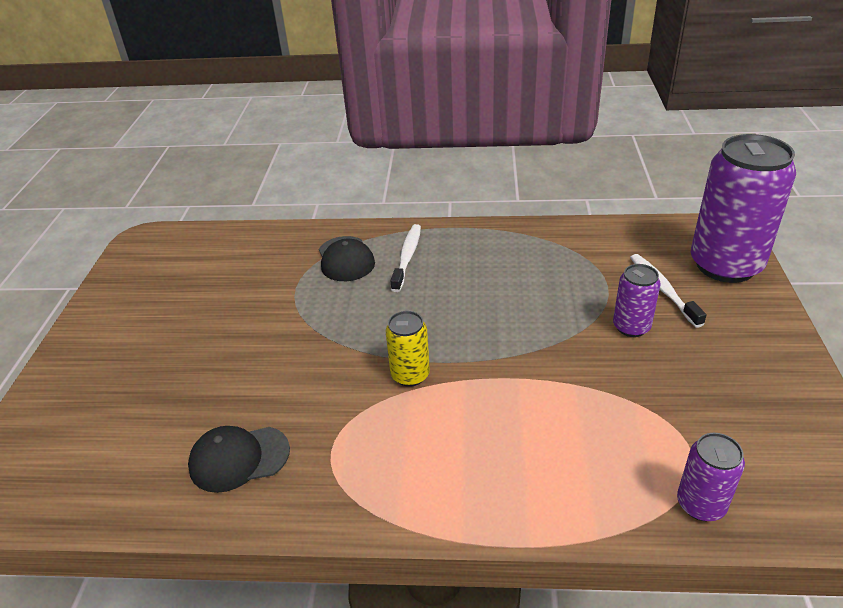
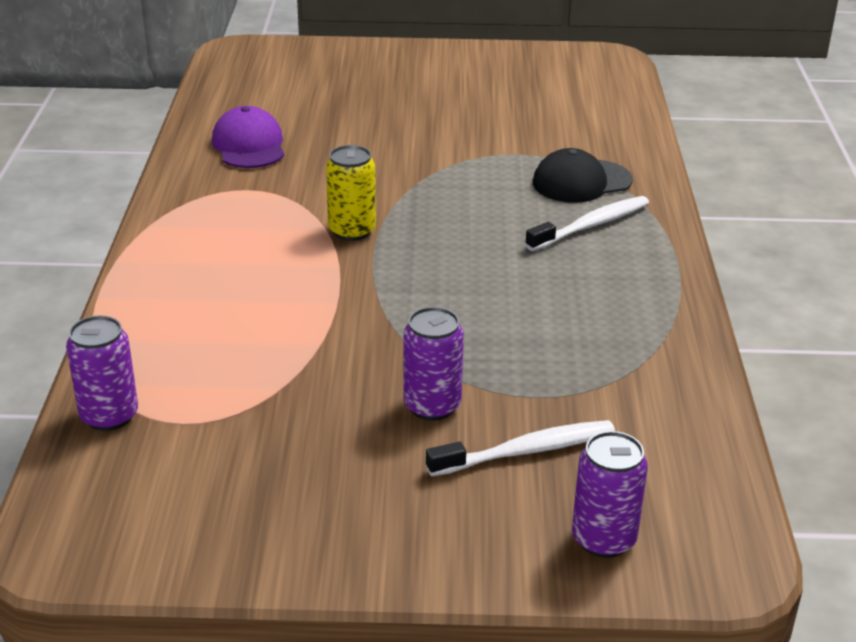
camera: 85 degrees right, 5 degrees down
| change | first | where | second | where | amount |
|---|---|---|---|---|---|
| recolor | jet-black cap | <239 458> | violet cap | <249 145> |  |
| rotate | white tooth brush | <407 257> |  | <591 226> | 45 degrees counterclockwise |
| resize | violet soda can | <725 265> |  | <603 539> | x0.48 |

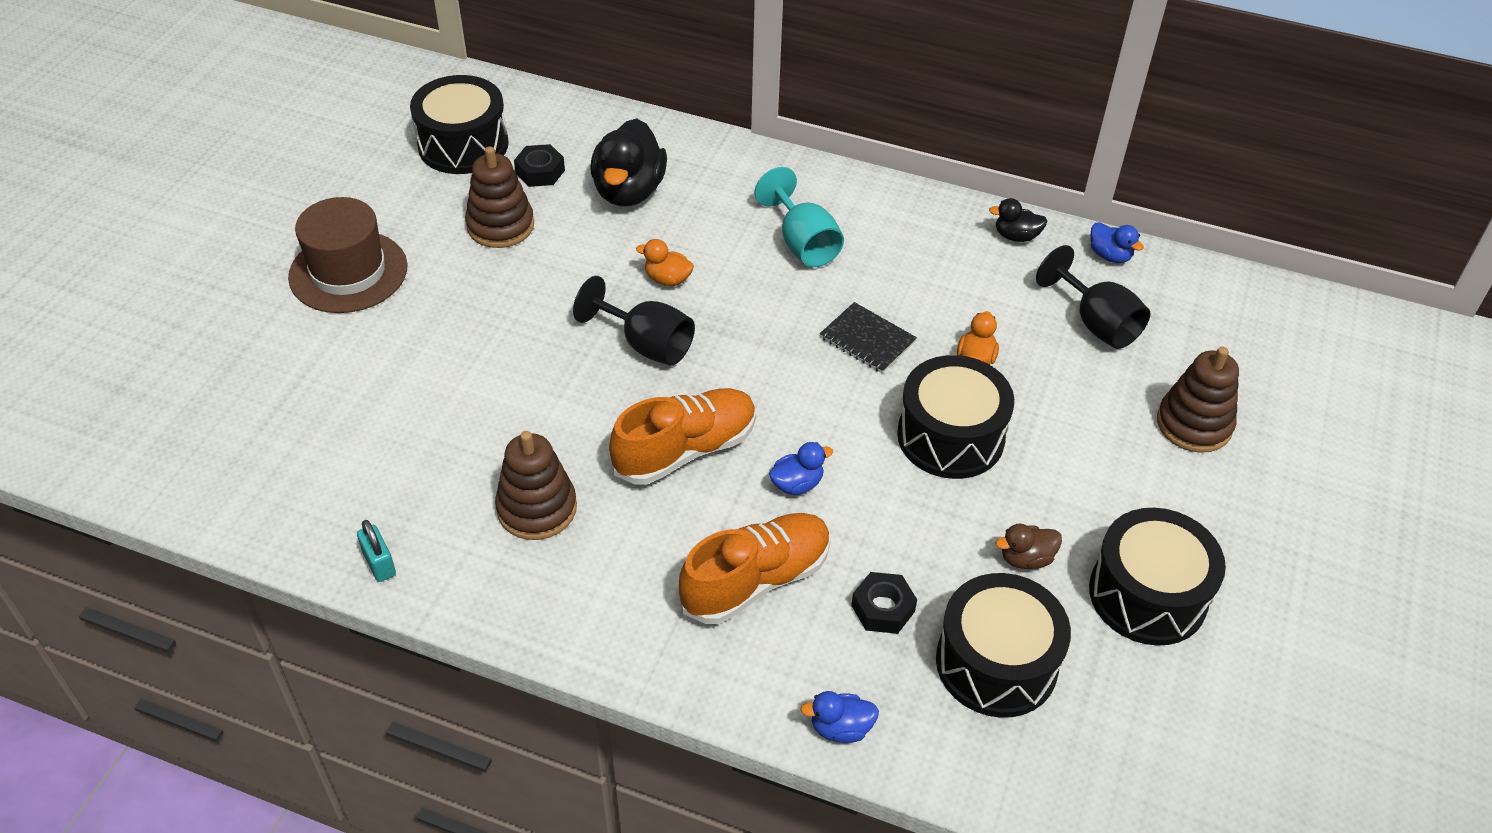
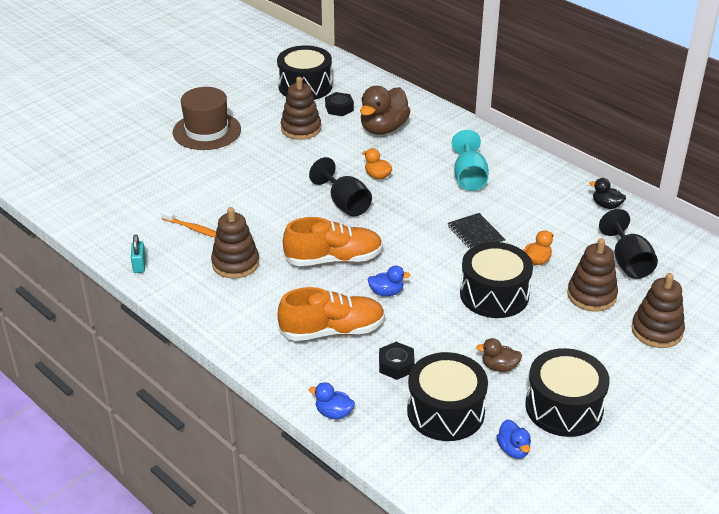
camera: 25 degrees right, 10 degrees down
| change | first | where | second | where | amount |
|---|---|---|---|---|---|
| insert |  |  | orange-coloured tooth brush | <194 229> |  |
| insert |  |  | russet stacking toy | <591 295> |  |
| move | blue duck | <1110 255> |  | <513 450> |  |
| recolor | jet-black duck | <629 191> | russet duck | <383 129> |  |

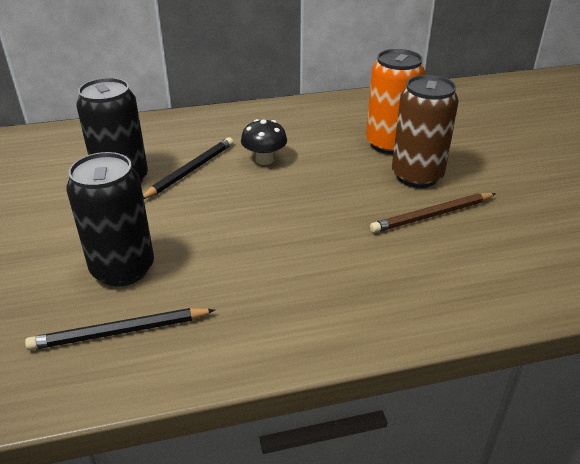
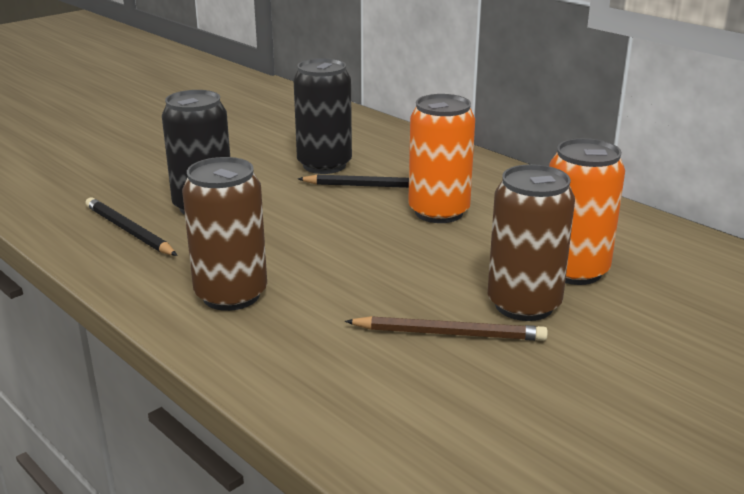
camera: 60 degrees right, 10 degrees down
| change | first | where | second | where | amount |
|---|---|---|---|---|---|
| insert |  |  | russet soda can | <231 295> |  |
| replace | jet-black mushroom | <264 160> | orange-coloured soda can | <439 212> |  |
| rotate | russet wooden pencil | <432 215> |  | <449 333> | 150 degrees clockwise |

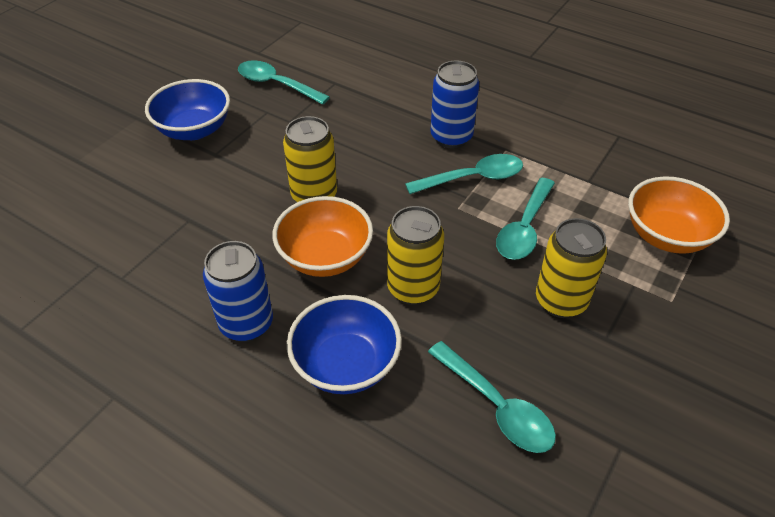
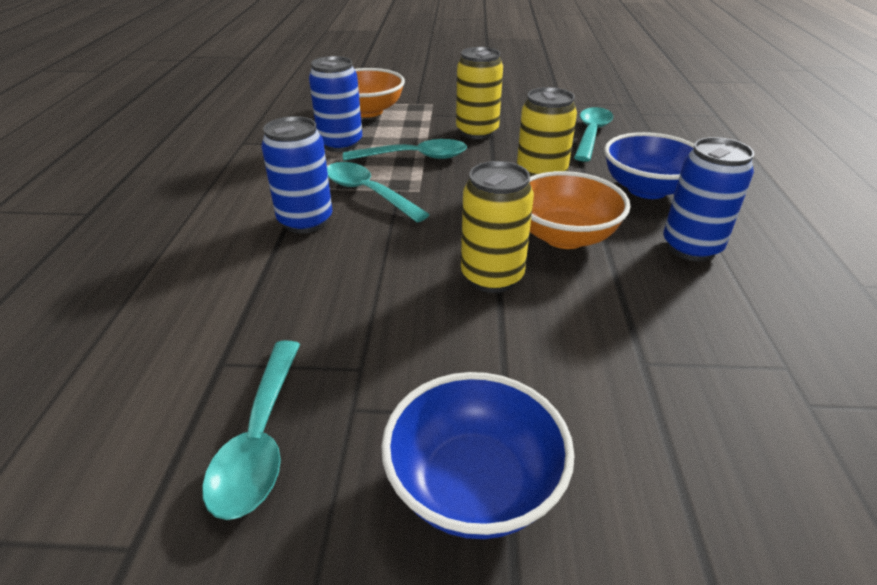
camera: 120 degrees left, 10 degrees down
| change | first | where | second | where | amount |
|---|---|---|---|---|---|
| insert |  |  | blue soda can | <340 144> |  |

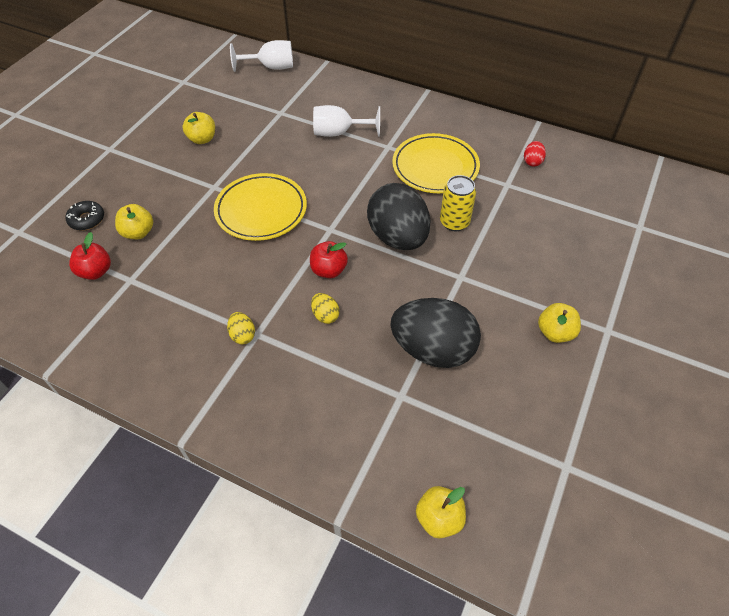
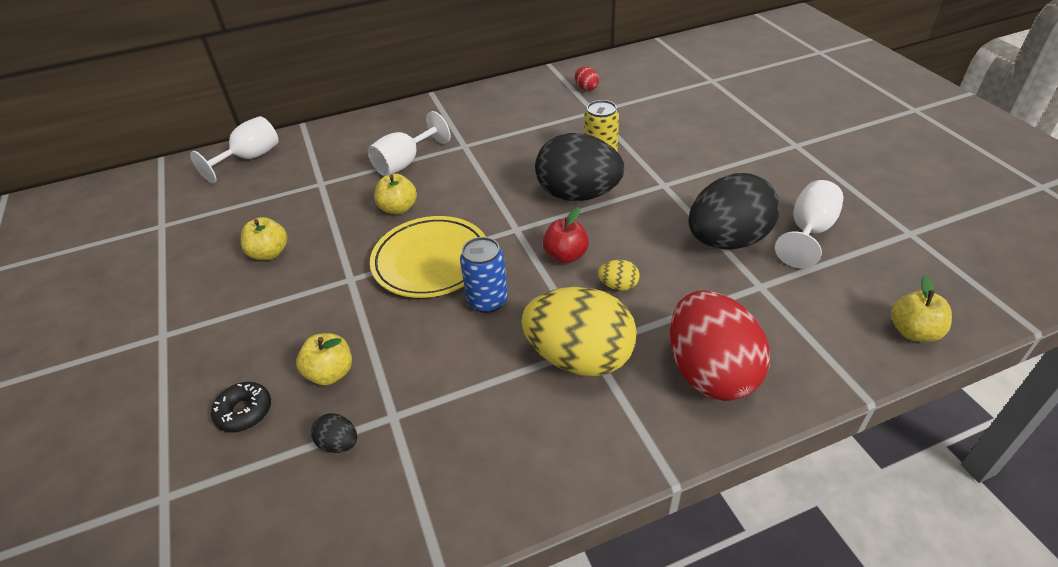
camera: 45 degrees left, 10 degrees down
| change | first | where | second | where | amount |
|---|---|---|---|---|---|
| delete | yellow plate | <435 167> |  |  |  |
| insert |  |  | blue soda can | <487 301> |  |
| insert |  |  | scarlet toy egg | <710 372> |  |
| insert |  |  | white chalice | <808 232> |  |
| move | yellow apple | <555 332> |  | <398 208> |  |
| replace | scarlet apple | <95 271> | jet-black toy egg | <339 444> |  |
| resize | yellow toy egg | <242 335> |  | <579 358> | x2.47 |

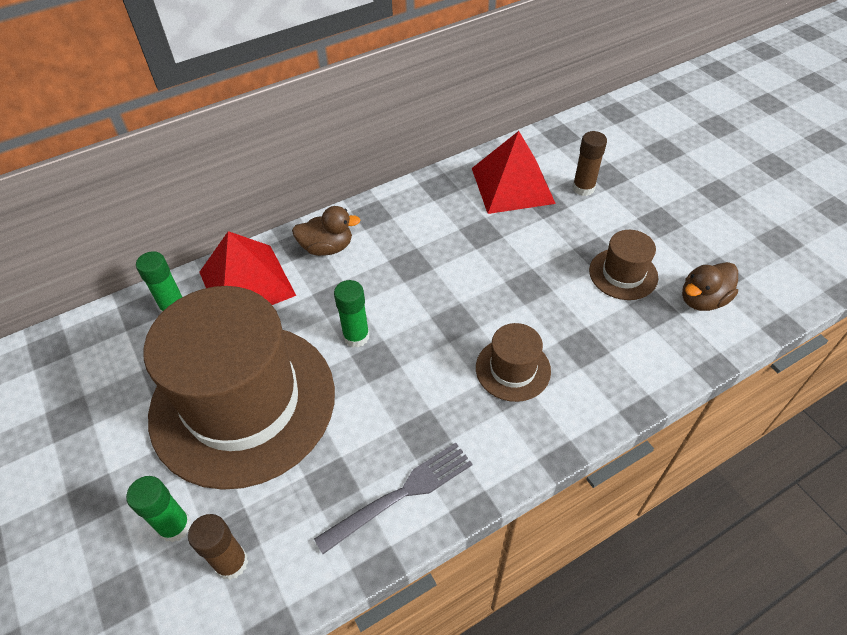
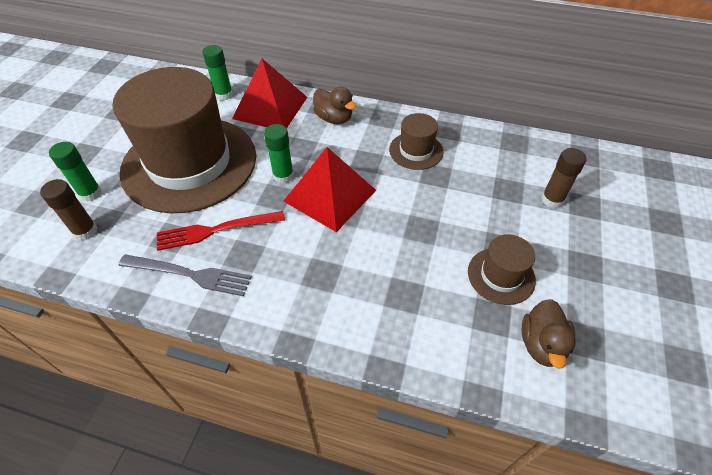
camera: 45 degrees right, 0 degrees up
| change | first | where | second | where | amount |
|---|---|---|---|---|---|
| insert |  |  | scarlet table fork | <216 230> |  |
| move | scarlet pyramid | <512 185> |  | <330 195> |  |
| move | russet top hat | <513 369> |  | <416 151> |  |
| rotate | russet duck | <702 300> |  | <541 344> | 90 degrees counterclockwise |

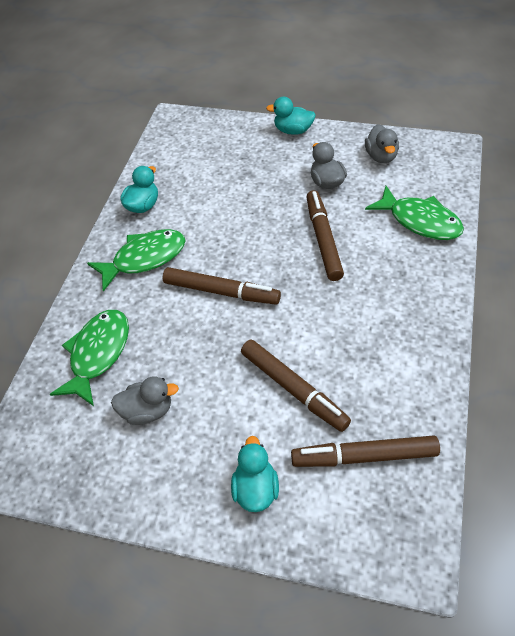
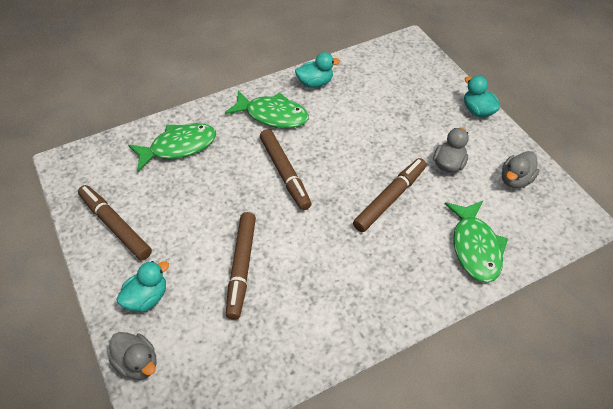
camera: 45 degrees right, 0 degrees up
| change | first | where | second | where | amount |
|---|---|---|---|---|---|
| move | ash-grey duck | <147 411> |  | <138 363> |  |
| move | russet marker | <364 456> |  | <115 226> |  |

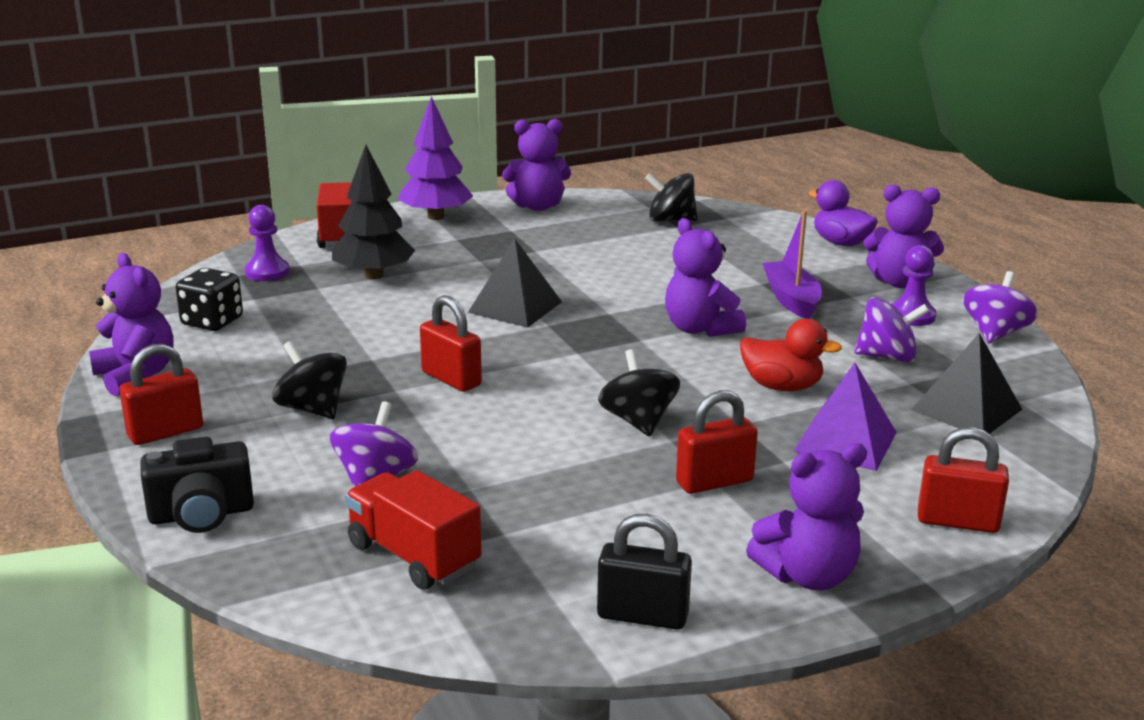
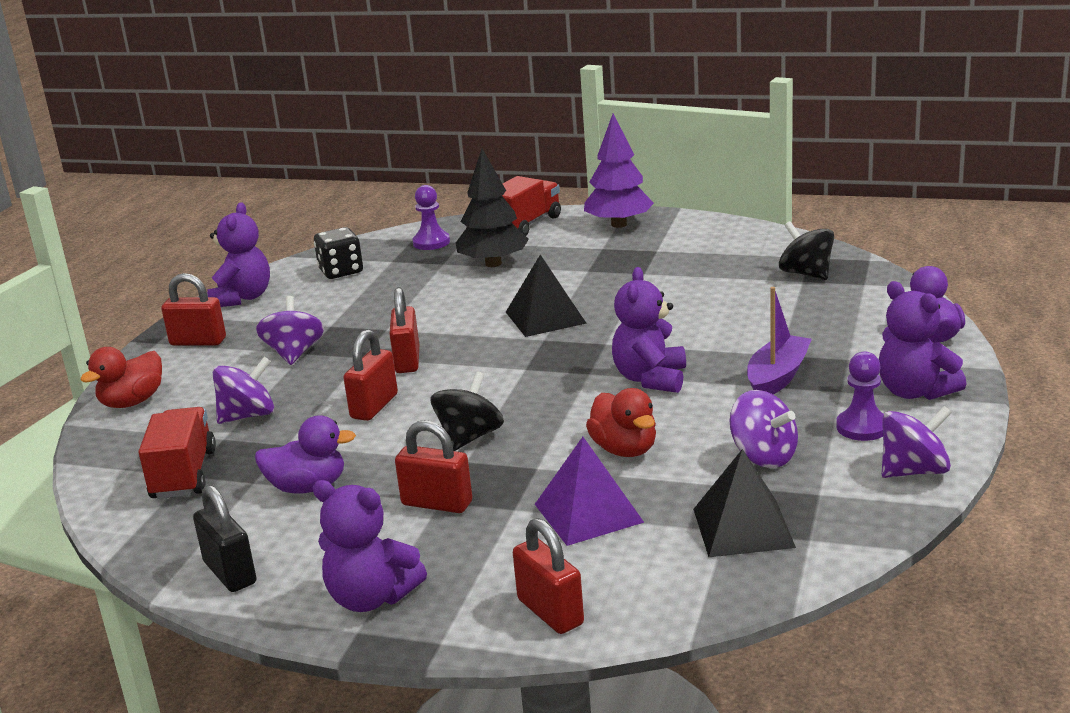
camera: 45 degrees right, 0 degrees up
| change | first | where | second | where | amount |
|---|---|---|---|---|---|
| delete | violet teddy bear | <537 206> |  |  |  |
| insert |  |  | violet duck | <308 487> |  |
| insert |  |  | scarlet small lock | <374 406> |  |
| replace | jet-black compact camera | <201 514> | scarlet duck | <132 402> |  |
| recolor | jet-black toy top | <312 409> | violet toy top | <294 353> |  |

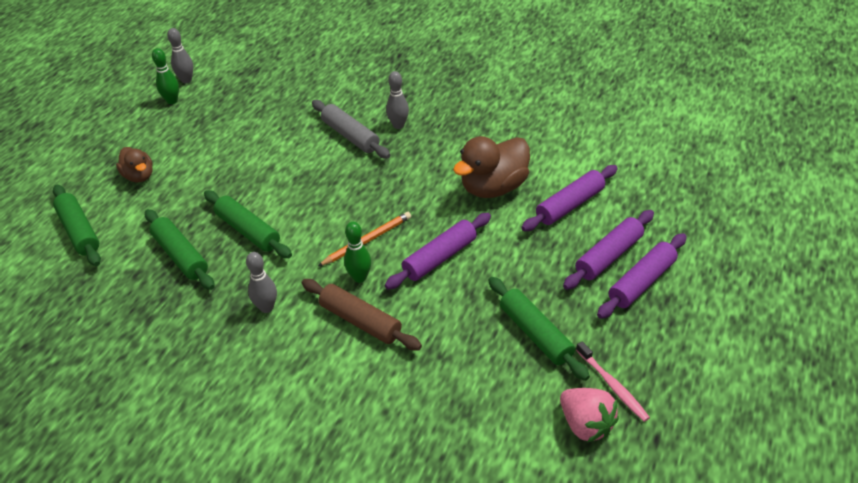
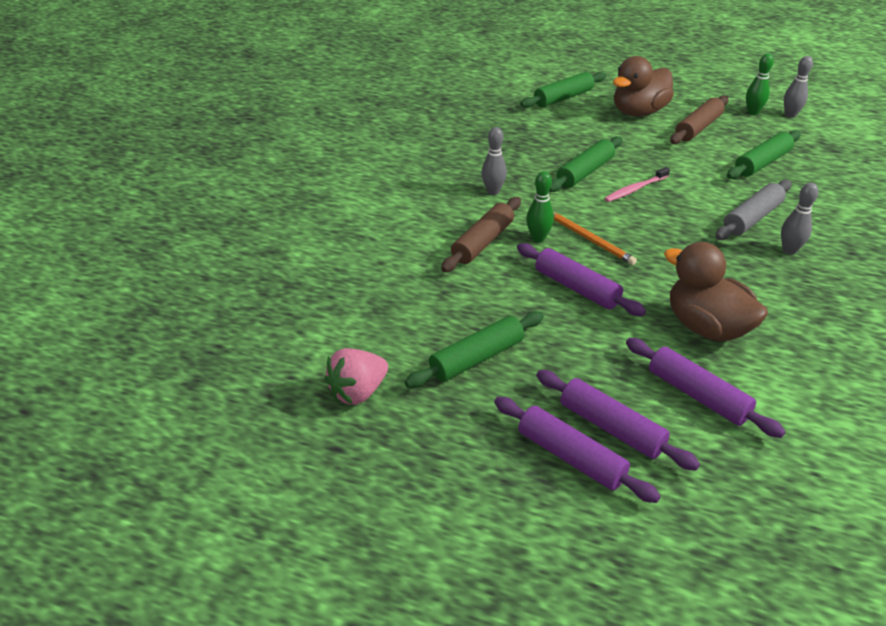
camera: 85 degrees right, 5 degrees down
| change | first | where | second | where | amount |
|---|---|---|---|---|---|
| insert |  |  | russet dough roller | <698 128> |  |
| move | leaf-green dough roller | <181 255> |  | <762 163> |  |
| move | rose-pink tooth brush | <612 386> |  | <635 189> |  |
| resize | russet duck | <139 176> |  | <638 112> | x1.72 |

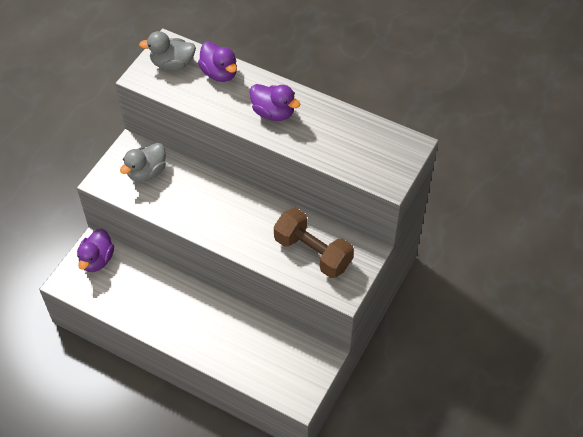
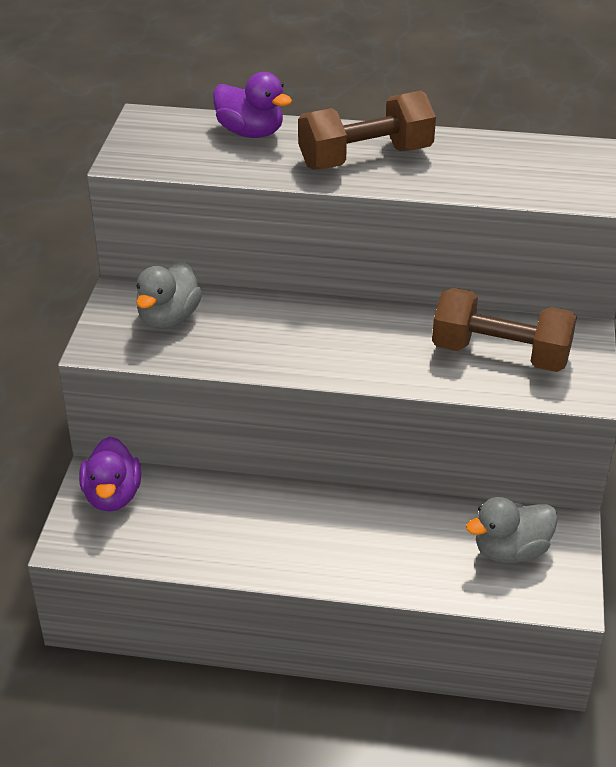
camera: 20 degrees left, 15 degrees down
| change | first | where | second | where | amount |
|---|---|---|---|---|---|
| move | ash-grey duck | <172 64> |  | <510 551> |  |
| replace | violet duck | <273 113> | russet free weight | <365 158> |  |

